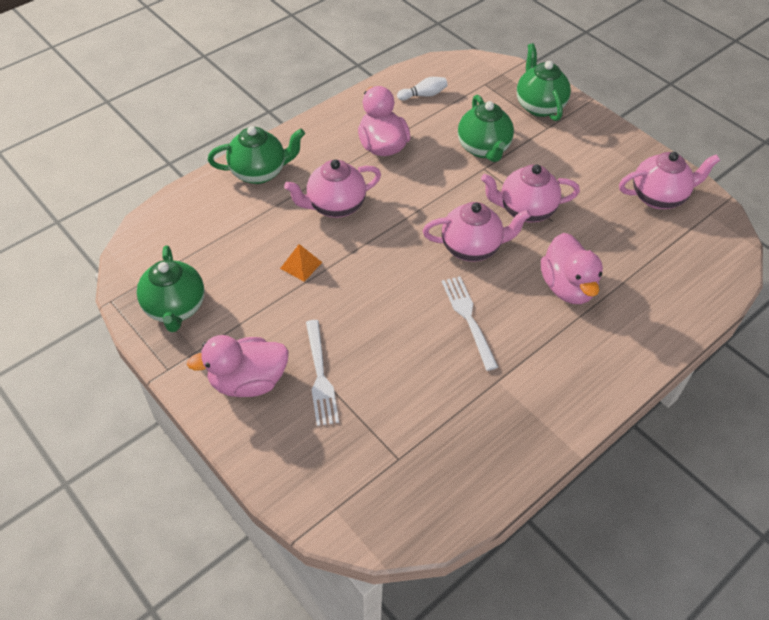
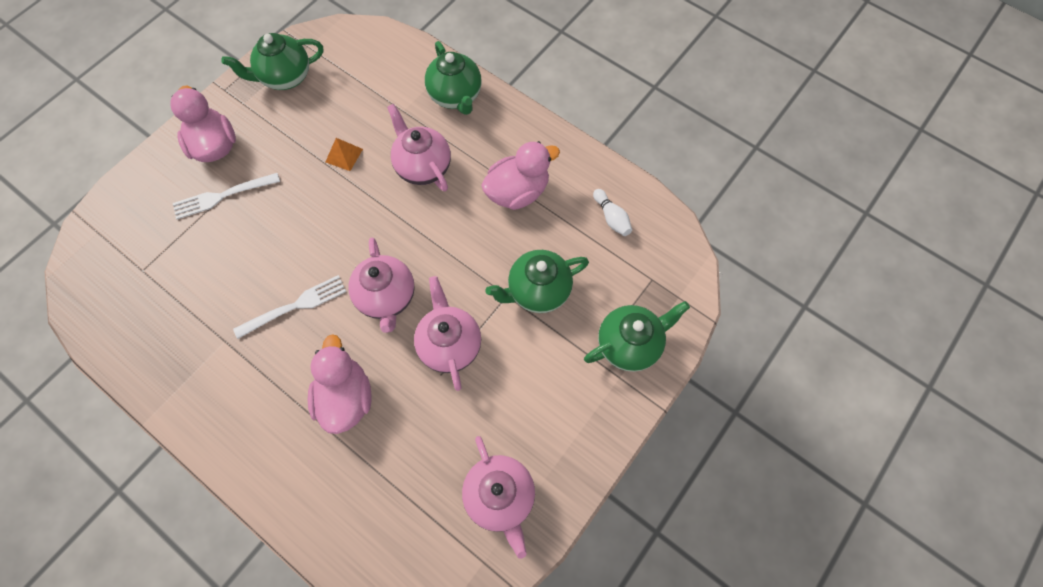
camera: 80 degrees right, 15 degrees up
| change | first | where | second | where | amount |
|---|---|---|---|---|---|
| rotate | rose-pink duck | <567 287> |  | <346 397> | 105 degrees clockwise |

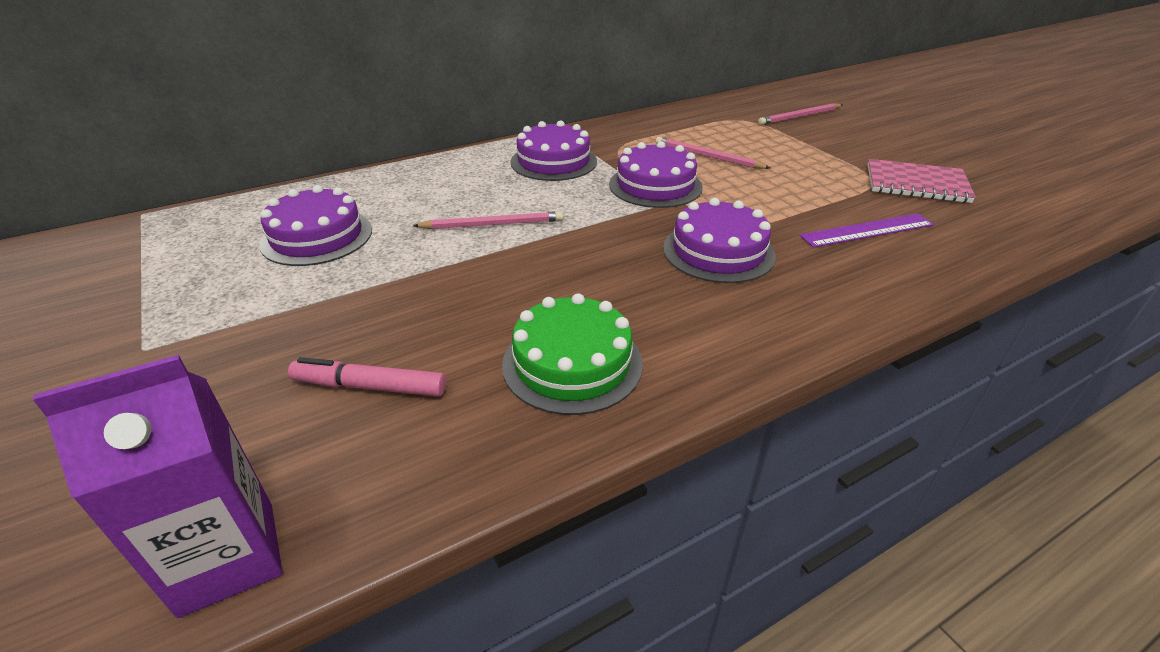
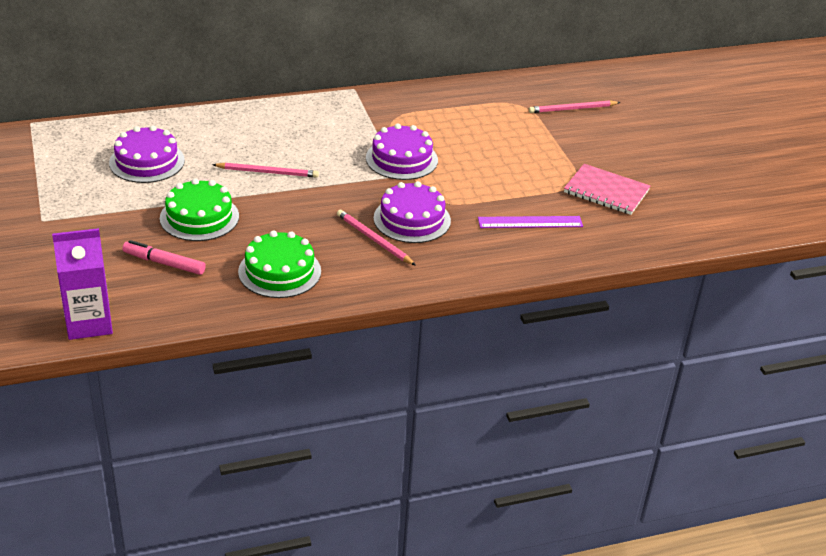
camera: 10 degrees right, 0 degrees up
| change | first | where | second | where | amount |
|---|---|---|---|---|---|
| delete | violet gateau | <553 161> |  |  |  |
| insert |  |  | leaf-green gateau | <199 217> |  |
| move | rose-pink wooden pencil | <707 156> |  | <374 239> |  |

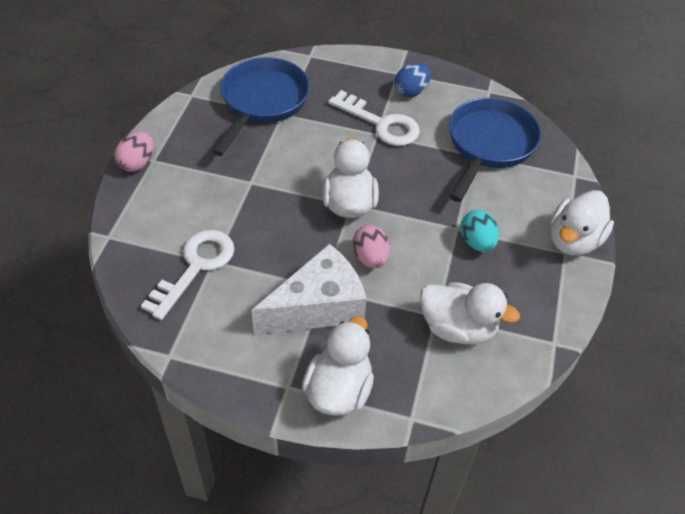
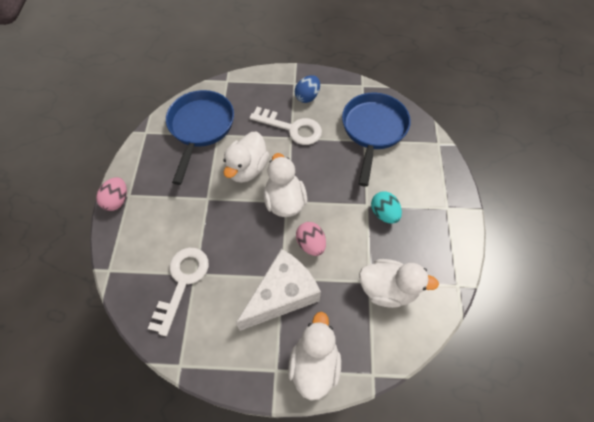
camera: 10 degrees left, 10 degrees up
| change | first | where | second | where | amount |
|---|---|---|---|---|---|
| move | white duck | <573 240> |  | <247 169> |  |

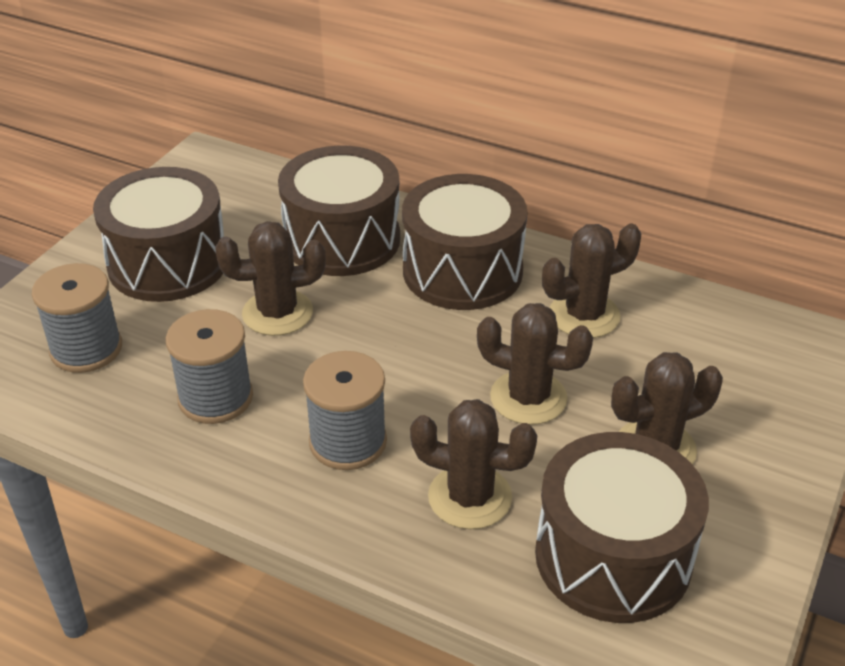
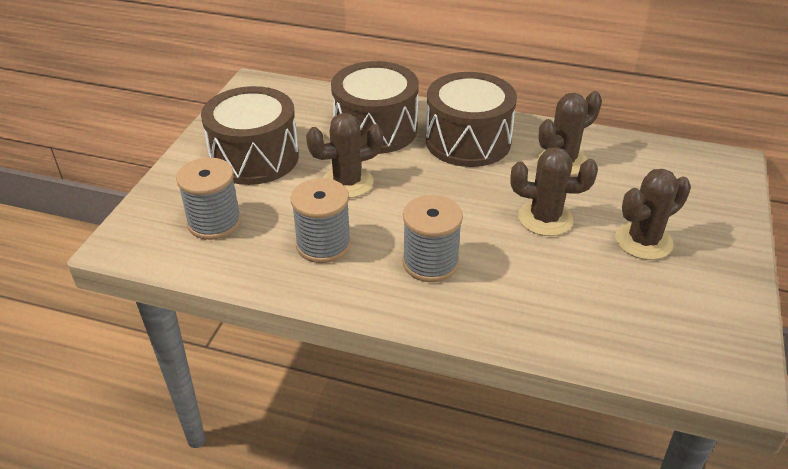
camera: 10 degrees left, 0 degrees up
| change | first | where | second | where | amount |
|---|---|---|---|---|---|
| delete | russet saguaro cactus | <470 497> |  |  |  |
| delete | russet snare drum | <613 556> |  |  |  |

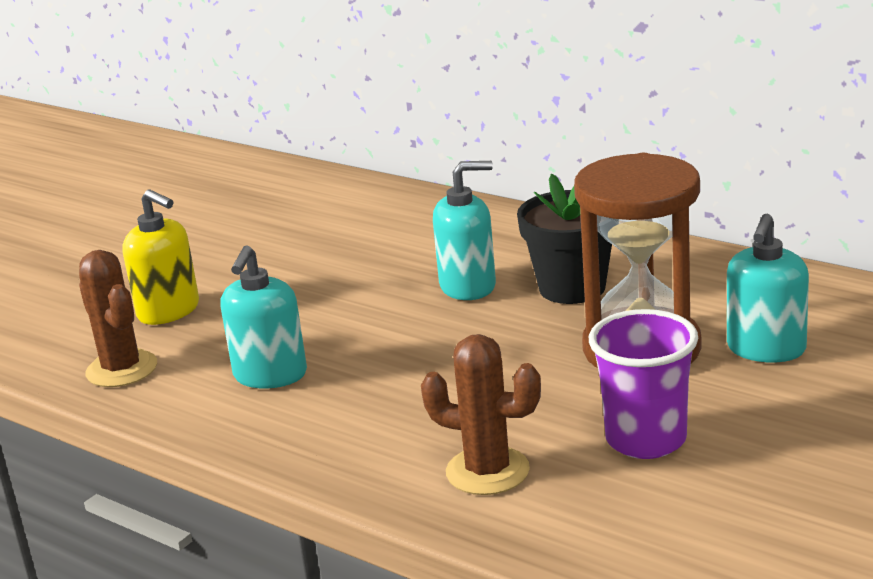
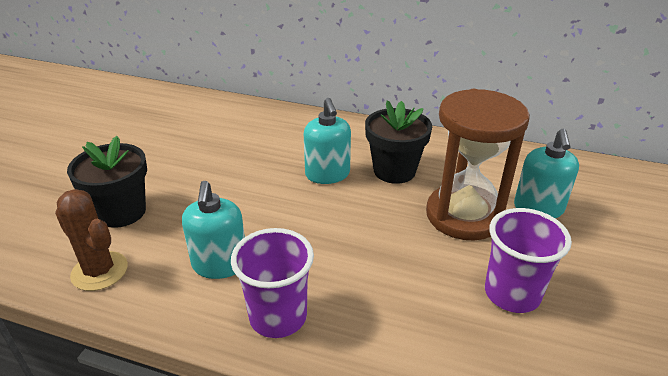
camera: 20 degrees left, 10 degrees up
| change | first | where | second | where | amount |
|---|---|---|---|---|---|
| delete | russet saguaro cactus | <487 471> |  |  |  |
| insert |  |  | violet beaker | <278 317> |  |
| replace | yellow soap dispenser | <169 311> | jet-black plant pot | <122 212> |  |
| rotate | teal soap dispenser | <468 286> |  | <327 174> | 105 degrees clockwise |

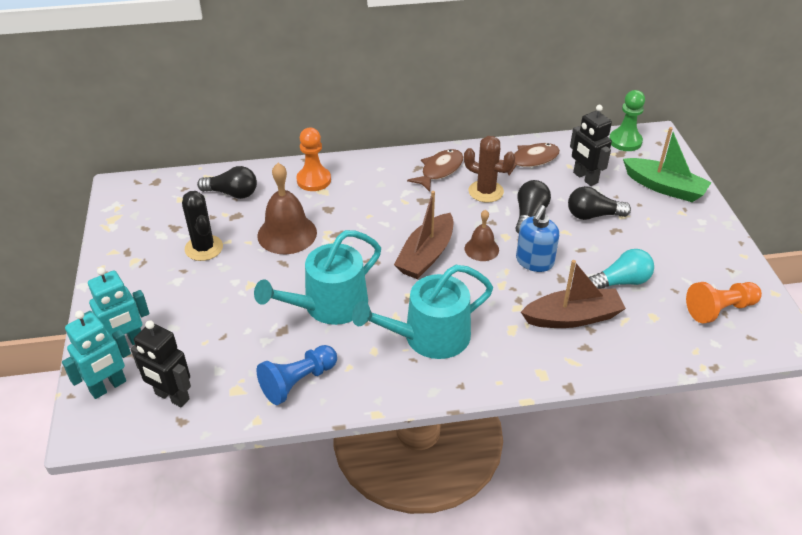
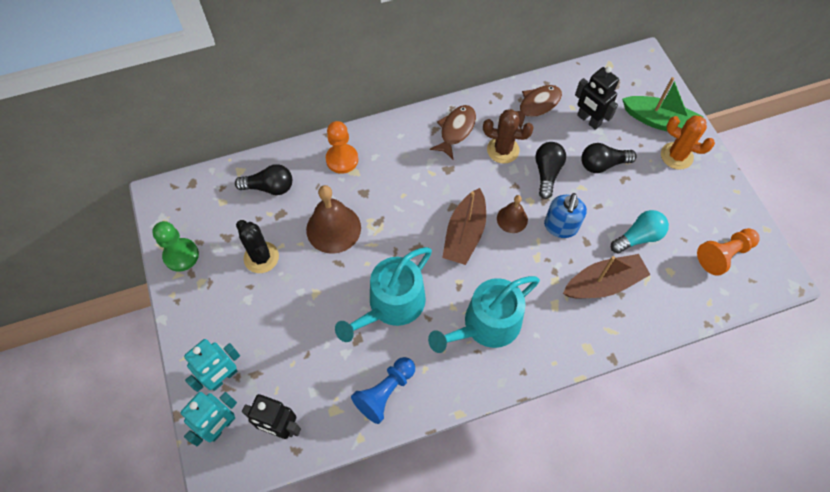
camera: 10 degrees left, 20 degrees up
| change | first | where | second | where | amount |
|---|---|---|---|---|---|
| insert |  |  | orange-coloured saguaro cactus | <676 156> |  |
| move | leaf-green chess pawn | <625 141> |  | <181 255> |  |

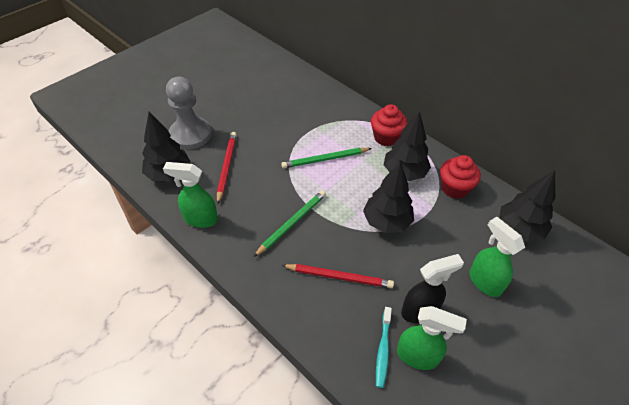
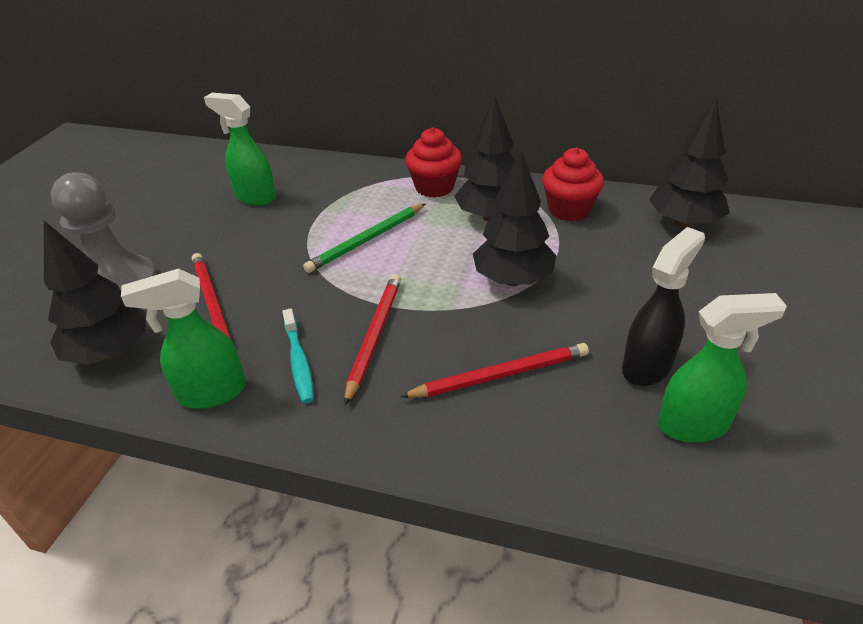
camera: 25 degrees left, 10 degrees down
| change | first | where | second | where | amount |
|---|---|---|---|---|---|
| move | teal tooth brush | <383 350> |  | <299 362> |  |
| move | leaf-green spray bottle | <484 281> |  | <255 197> |  |
| recolor | leaf-green wooden pencil | <292 223> | scarlet wooden pencil | <374 336> |  |

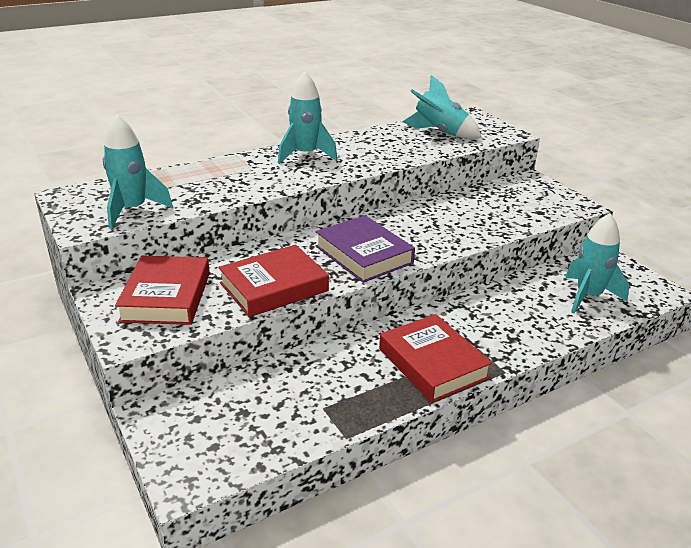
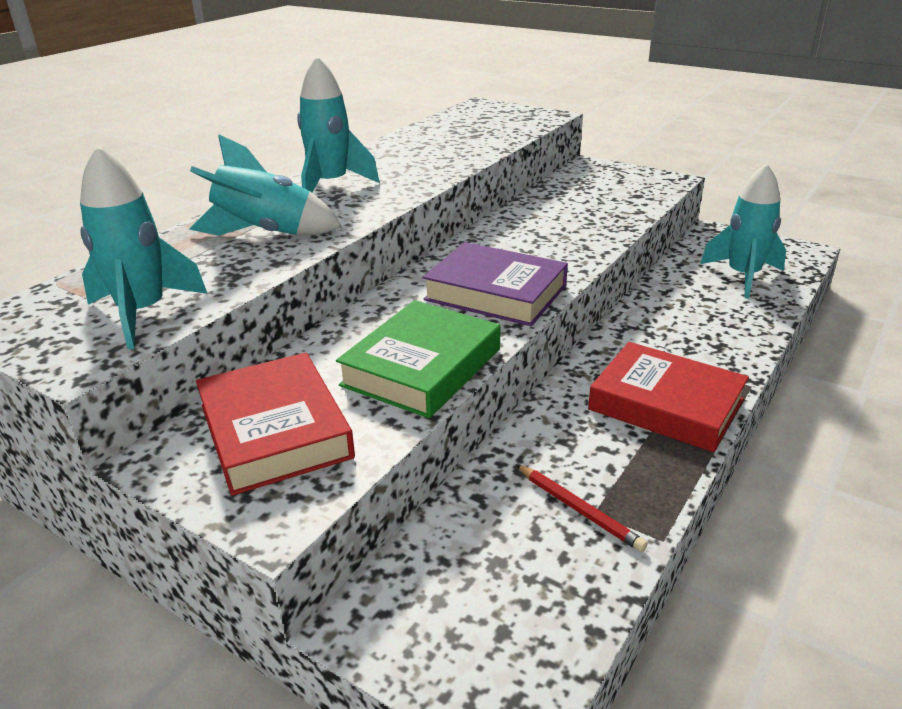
camera: 25 degrees left, 0 degrees up
| change | first | where | second | where | amount |
|---|---|---|---|---|---|
| insert |  |  | scarlet wooden pencil | <579 510> |  |
| move | teal spaceship | <440 132> |  | <265 233> |  |
| recolor | scarlet hardback | <274 287> | leaf-green hardback | <422 367> |  |

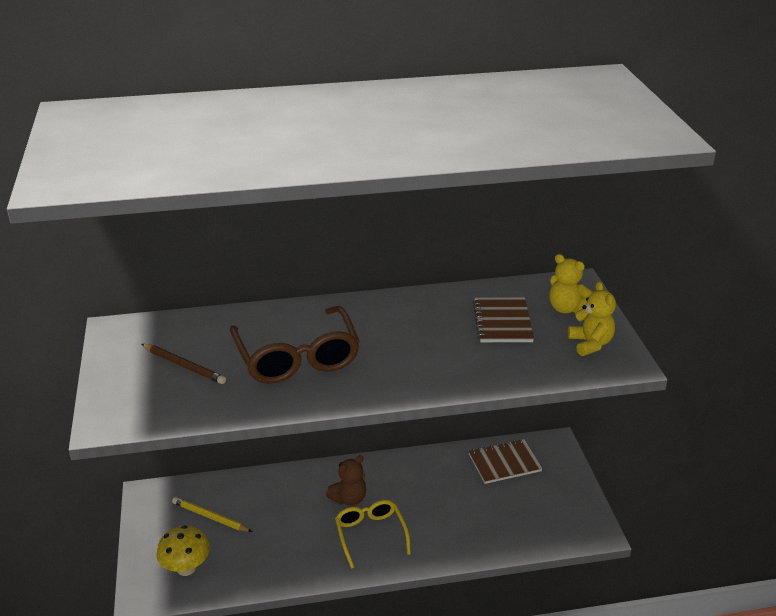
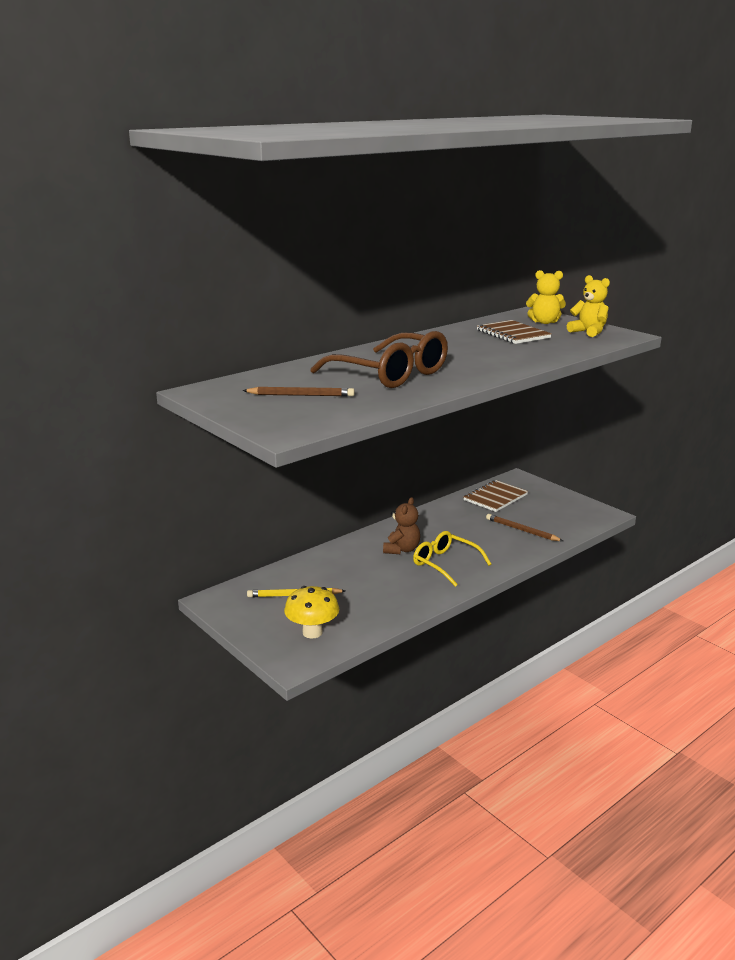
camera: 30 degrees left, 10 degrees down
| change | first | where | second | where | amount |
|---|---|---|---|---|---|
| insert |  |  | russet wooden pencil | <522 530> |  |

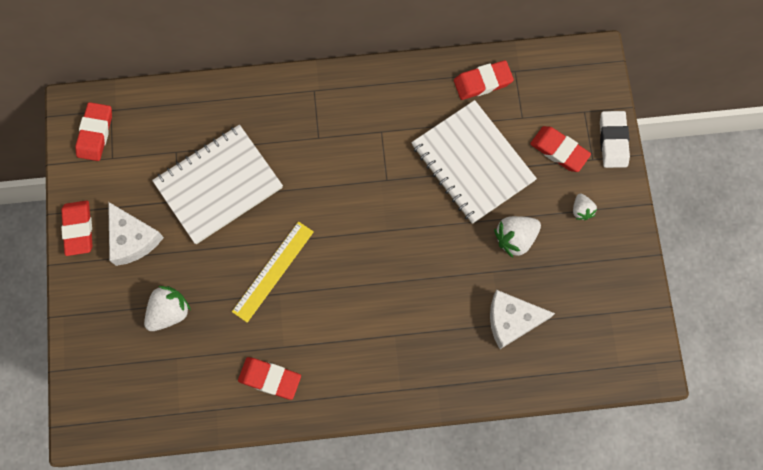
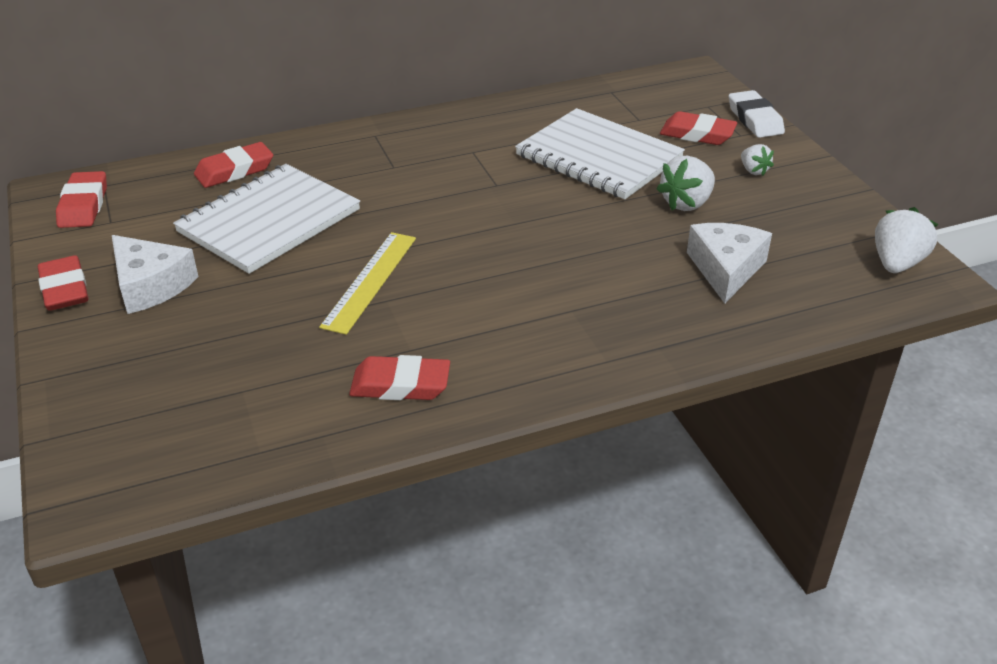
camera: 15 degrees left, 35 degrees down
| change | first | where | second | where | amount |
|---|---|---|---|---|---|
| move | white berry | <169 312> |  | <896 263> |  |
| move | scarlet gum eraser | <482 82> |  | <234 171> |  |
| rotate | white piece of cheese | <512 320> |  | <726 269> | 120 degrees clockwise |

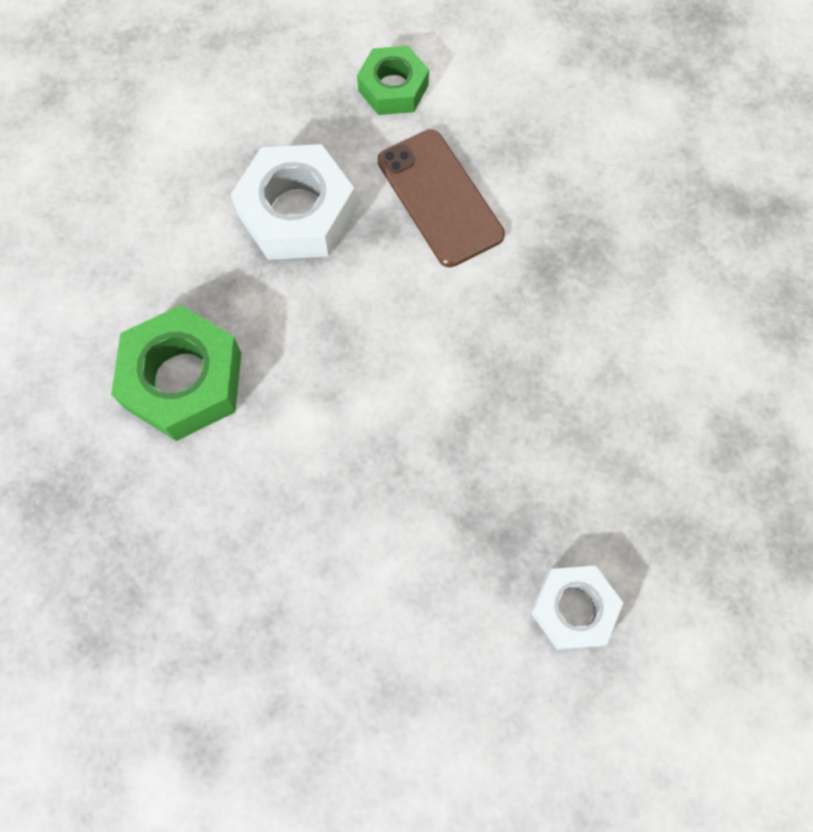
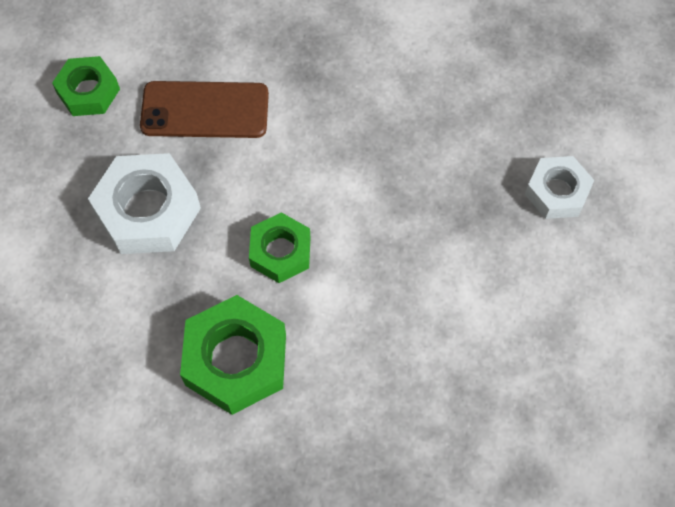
camera: 60 degrees left, 5 degrees down
| change | first | where | second | where | amount |
|---|---|---|---|---|---|
| insert |  |  | leaf-green hexagon nut | <280 252> |  |

